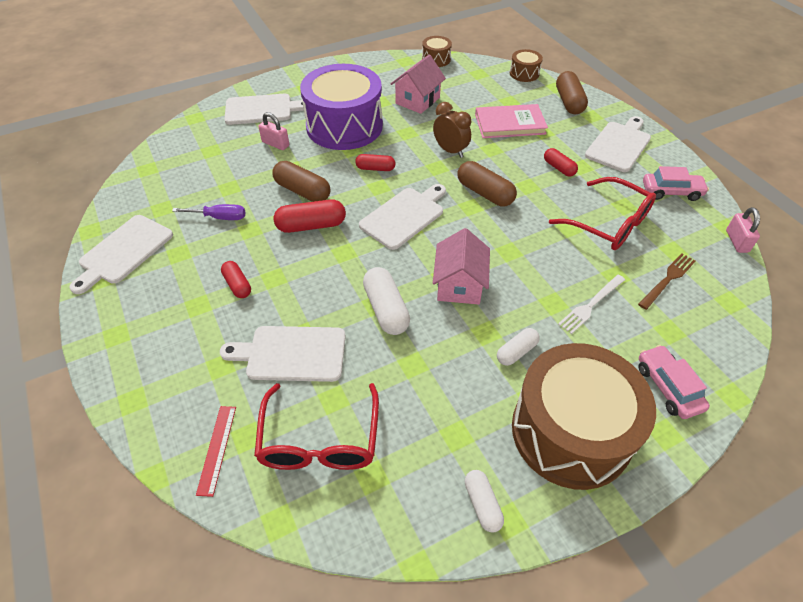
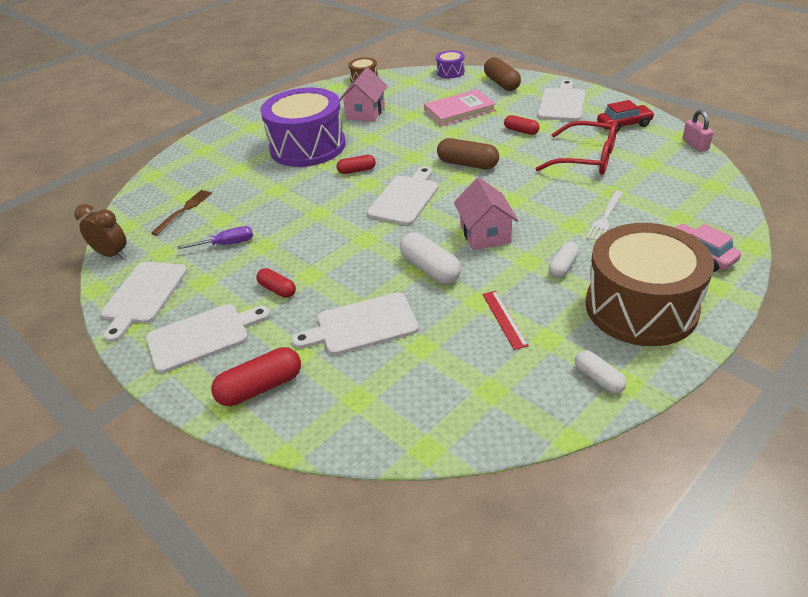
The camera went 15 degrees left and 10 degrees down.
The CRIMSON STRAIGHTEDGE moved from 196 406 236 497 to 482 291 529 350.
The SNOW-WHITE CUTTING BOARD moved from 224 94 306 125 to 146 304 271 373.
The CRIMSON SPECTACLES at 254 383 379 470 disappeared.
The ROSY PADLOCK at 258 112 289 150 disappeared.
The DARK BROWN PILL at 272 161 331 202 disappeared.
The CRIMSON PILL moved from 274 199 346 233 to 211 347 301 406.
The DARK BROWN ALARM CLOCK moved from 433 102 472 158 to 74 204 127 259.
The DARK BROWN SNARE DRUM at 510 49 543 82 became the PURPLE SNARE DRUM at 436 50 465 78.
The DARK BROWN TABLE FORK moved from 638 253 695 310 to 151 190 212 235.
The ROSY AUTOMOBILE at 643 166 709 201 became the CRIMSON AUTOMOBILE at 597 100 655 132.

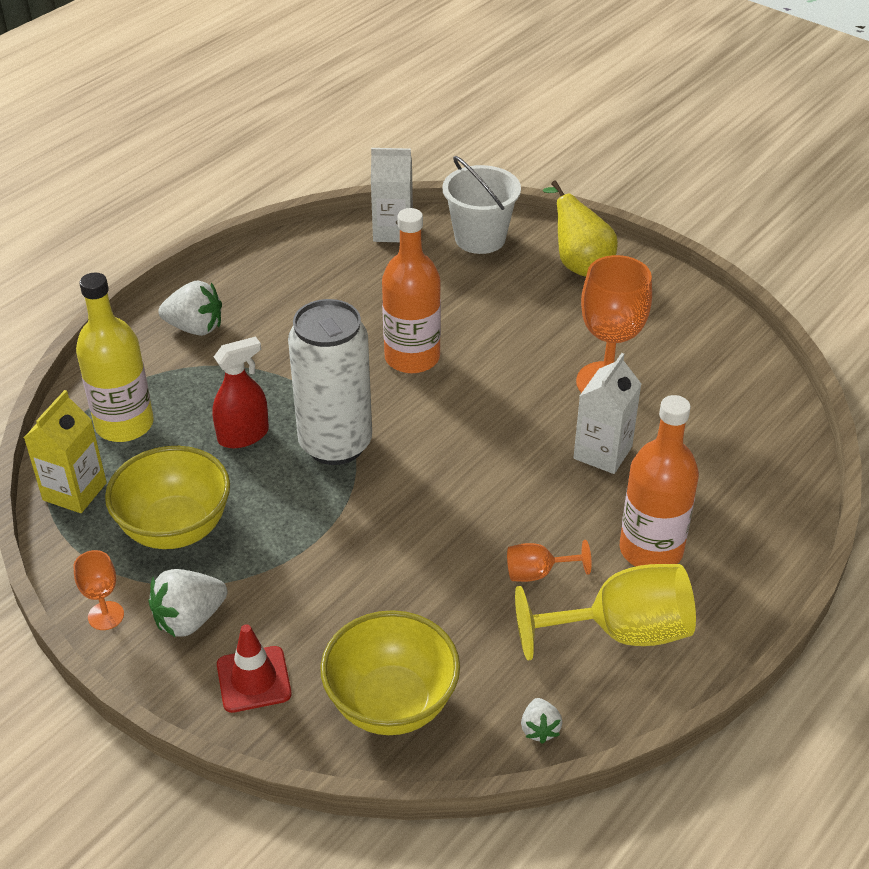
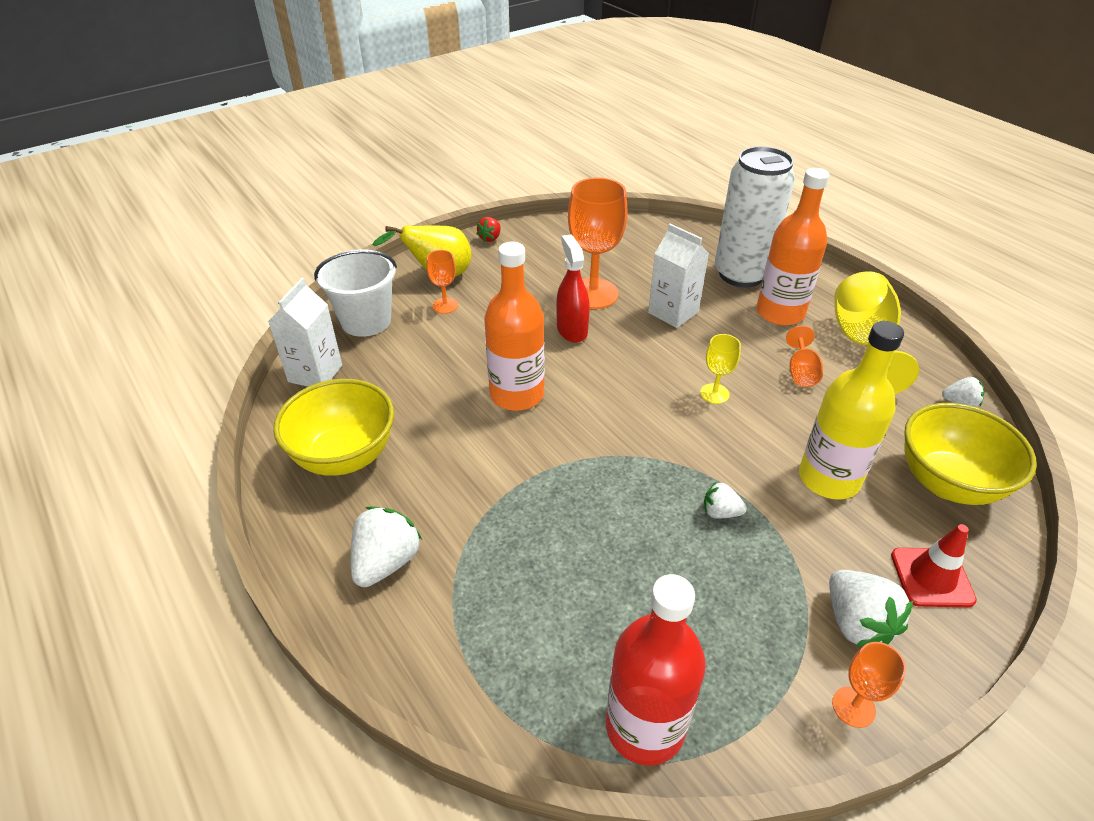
The camera went 75 degrees left and 0 degrees up.
The GOLDEN MILK CARTON at 24 390 107 513 was replaced by the CRIMSON DRINK BOTTLE at 606 574 706 765.
The GOLDEN DRINK BOTTLE moved from 76 273 154 442 to 799 321 904 500.
The GOLDEN SERVING BOWL moved from 105 446 230 549 to 273 379 394 476.
The CRIMSON SPRAY CLEANER moved from 212 336 269 448 to 556 235 590 343.
The SNOW-WHITE CAN moved from 288 299 372 465 to 715 146 795 287.
The ORANGE-COLOURED WINE GLASS at 426 250 458 314 appeared.
The CRIMSON BERRY at 476 217 501 242 appeared.
The GOLDEN WINE GLASS at 700 334 741 404 appeared.
The SNOW-WHITE BERRY at 704 481 747 519 appeared.

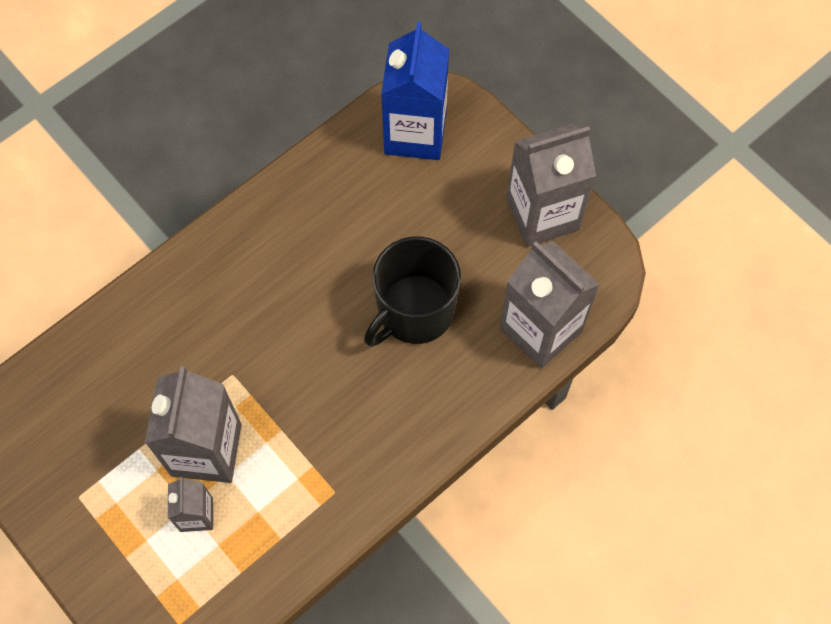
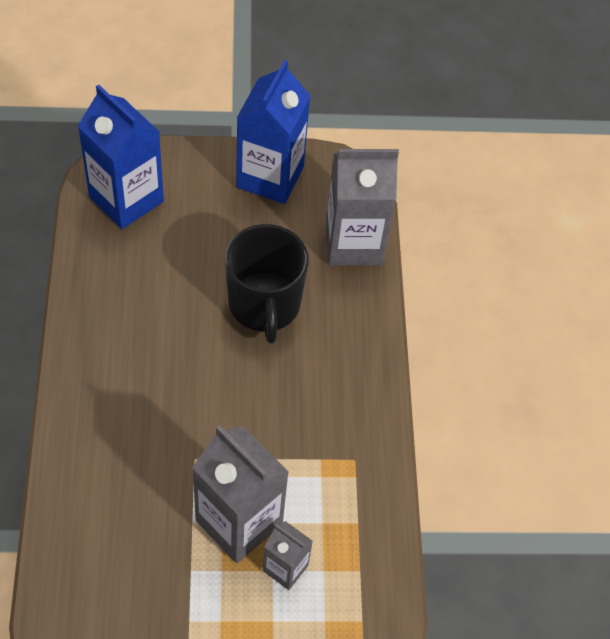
The camera went 55 degrees left and 10 degrees down.
The GRAY MILK CARTON at 506 124 596 247 became the BLUE MILK CARTON at 236 60 311 204.

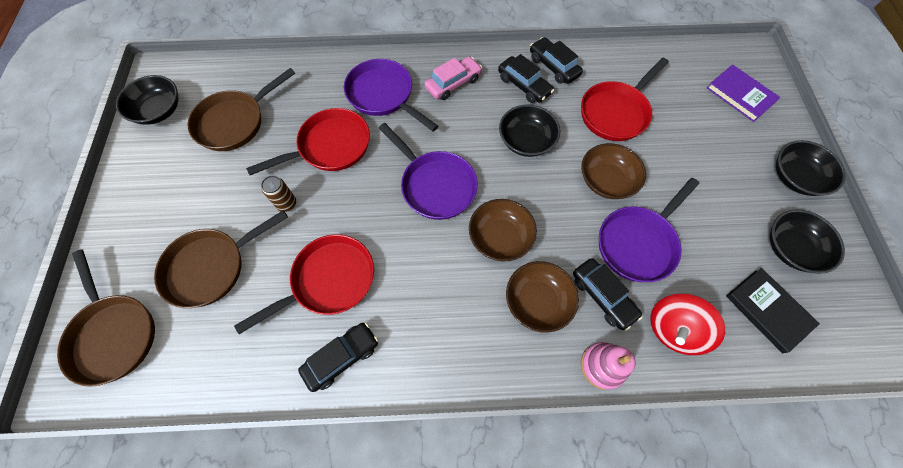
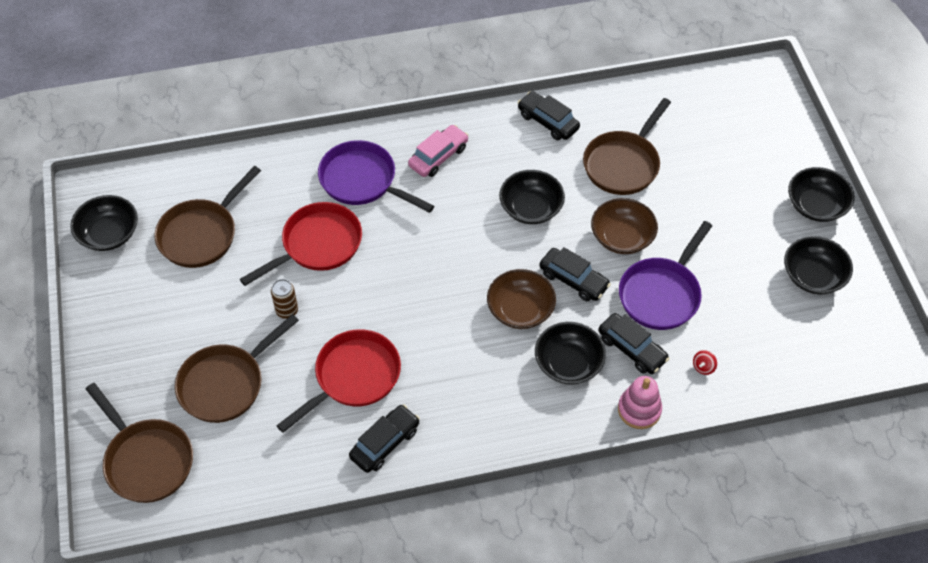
The camera went 10 degrees left and 10 degrees down.
The PURPLE PAN at 379 123 478 220 disappeared.
The JET-BLACK AUTOMOBILE moved from 498 54 554 103 to 540 247 611 301.
The DARK BROWN SERVING BOWL at 506 261 579 333 became the JET-BLACK SERVING BOWL at 535 322 606 385.
The CRIMSON PAN at 581 58 669 141 became the DARK BROWN PAN at 583 98 671 195.
The CRIMSON WHIRLIGIG at 650 294 725 355 changed to 0.41 times the size.
The PURPLE BOOK at 707 65 780 122 disappeared.
The JET-BLACK BOOK at 726 268 820 353 disappeared.

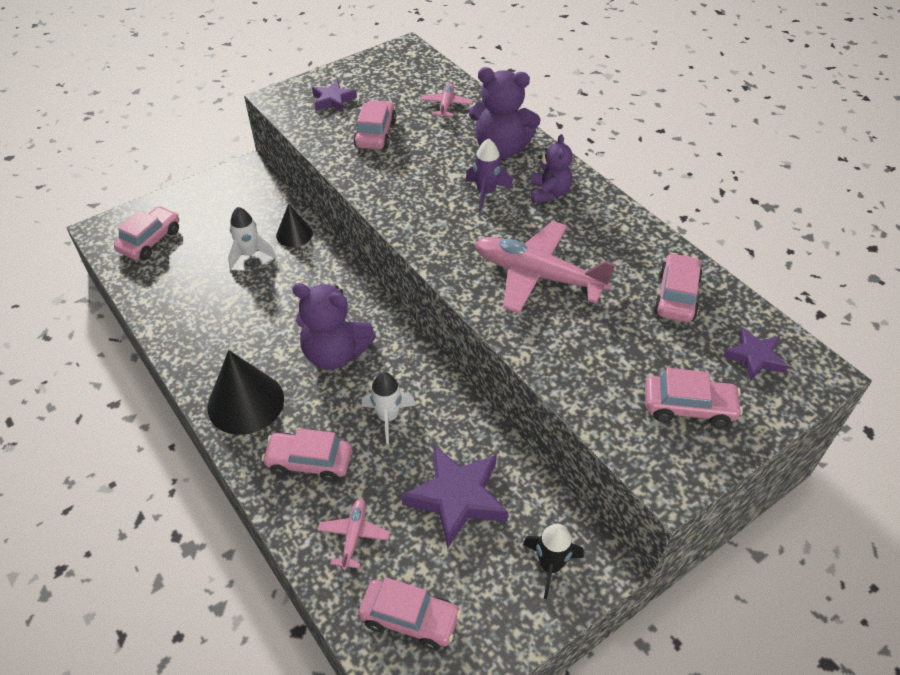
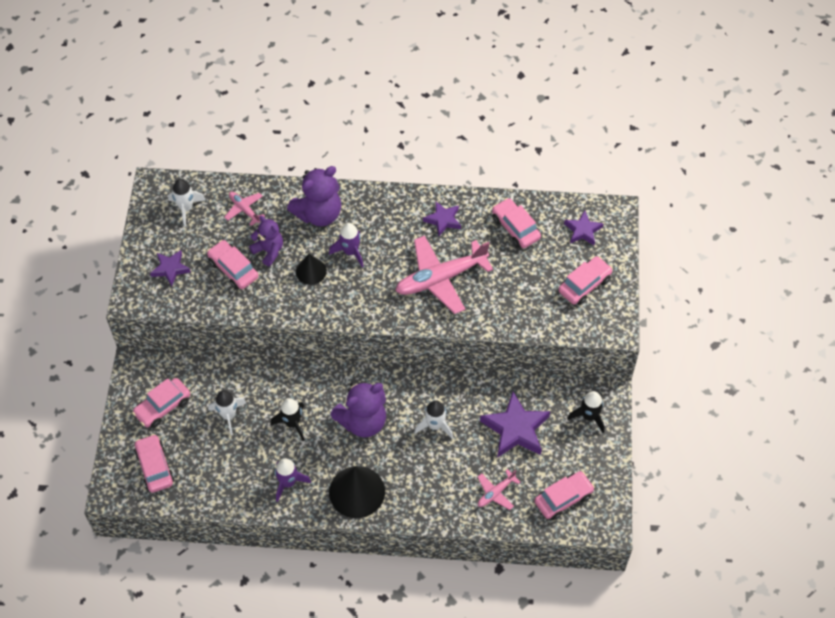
The camera went 50 degrees left and 10 degrees up.
The ROSY AUTOMOBILE moved from 261 428 352 482 to 132 378 190 428.
The JET-BLACK SOLID CONE moved from 276 204 313 247 to 296 254 327 285.
The ROSY AEROPLANE at 318 498 390 570 turned 90 degrees counterclockwise.
The PURPLE TEDDY BEAR moved from 531 134 573 203 to 249 216 283 266.
The SNOW-WHITE SPACESHIP at 168 179 206 227 appeared.
The JET-BLACK SPACESHIP at 271 398 305 441 appeared.
The PURPLE SPACESHIP at 275 459 311 502 appeared.
The PURPLE STAR at 423 201 461 236 appeared.

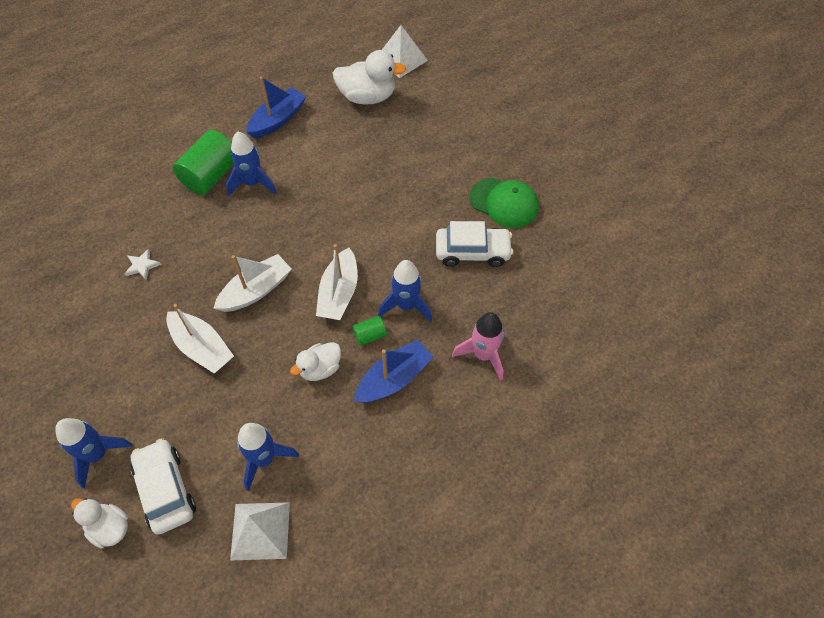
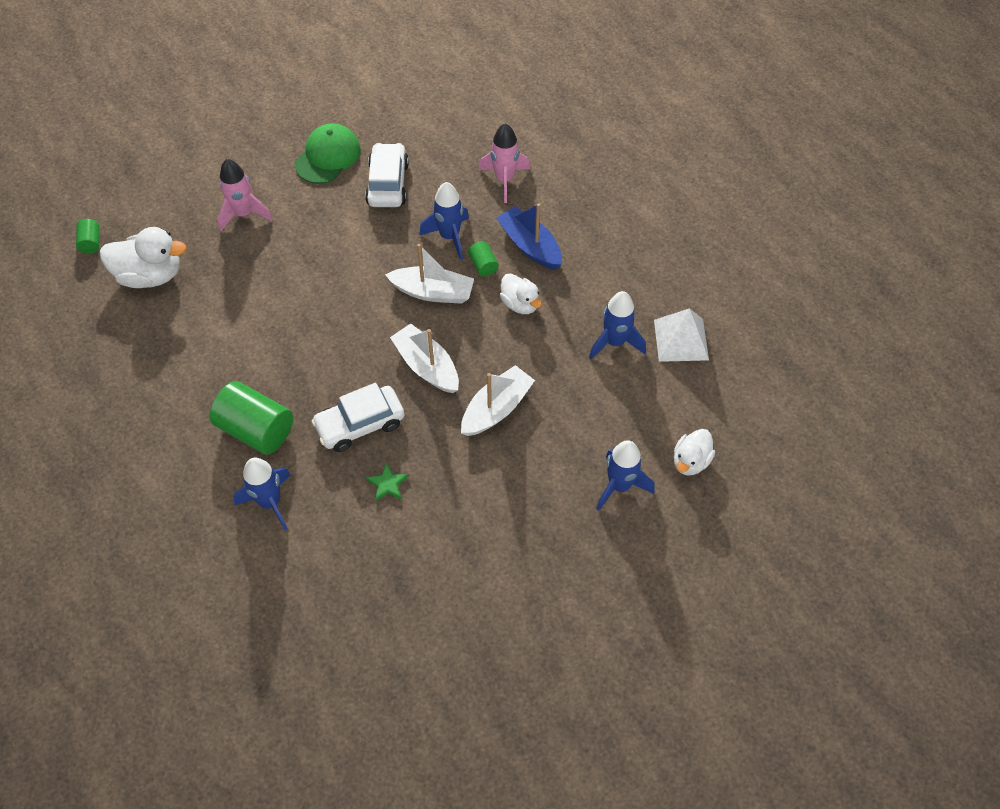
The camera went 90 degrees left and 0 degrees up.
The SNOW-WHITE STAR at 125 249 161 280 became the GREEN STAR at 366 463 408 501.
The SNOW-WHITE AUTOMOBILE moved from 131 438 196 535 to 311 383 404 452.
The BLUE SPACESHIP moved from 226 132 277 196 to 234 458 291 531.
The BLUE BOAT at 246 77 307 138 disappeared.
The SNOW-WHITE RUBBER DUCK at 333 50 406 105 turned 90 degrees clockwise.
The SNOW-WHITE SOLID PYRAMID at 382 25 428 78 was replaced by the GREEN CYLINDER at 76 219 99 254.
The ROSY SPACESHIP at 217 159 273 231 appeared.

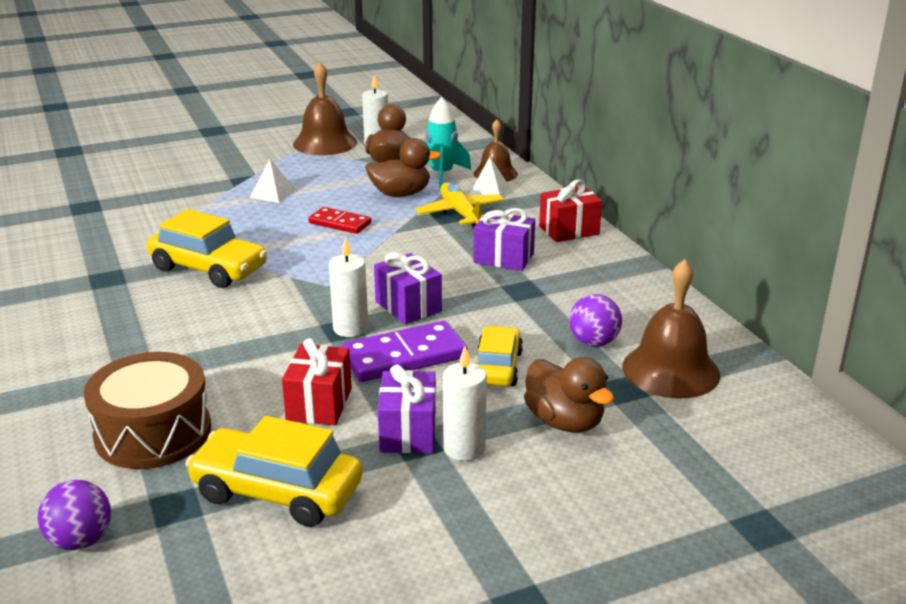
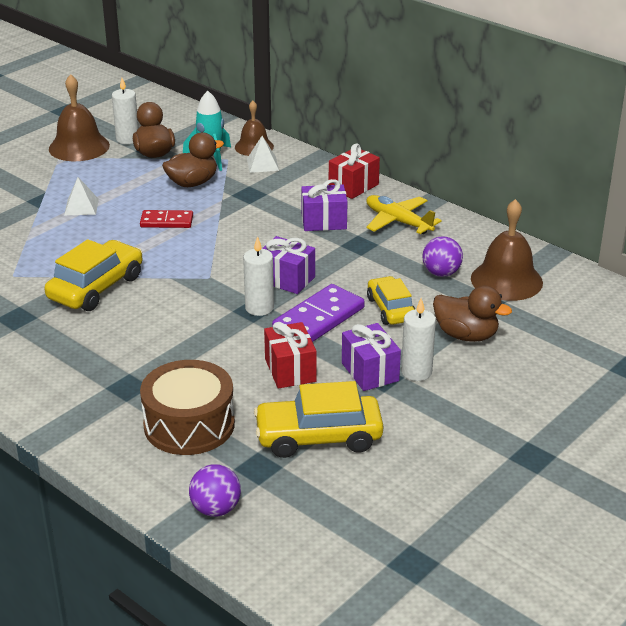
The camera went 25 degrees left and 5 degrees up.
The GOLDEN AUTOMOBILE at 147 209 267 288 turned 60 degrees counterclockwise.
The GOLDEN AEROPLANE moved from 416 182 504 229 to 366 195 442 234.

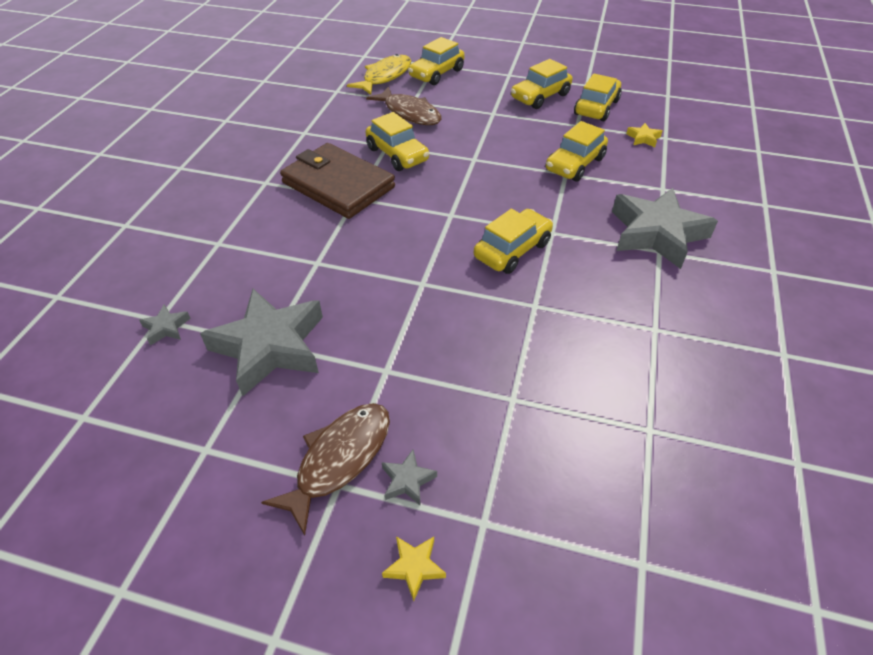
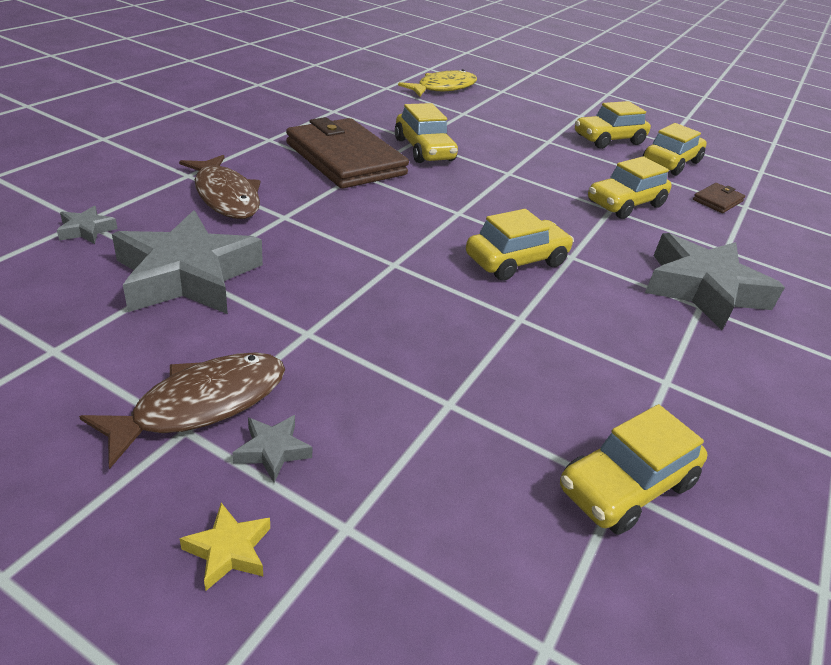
The camera went 10 degrees right and 10 degrees down.
The DARK BROWN FISH FIGURE moved from 366 86 442 125 to 179 155 260 219.
The GOLDEN AUTOMOBILE moved from 408 37 465 85 to 560 404 708 535.
The GOLDEN STAR at 626 123 662 147 was replaced by the DARK BROWN WALLET at 693 183 745 213.

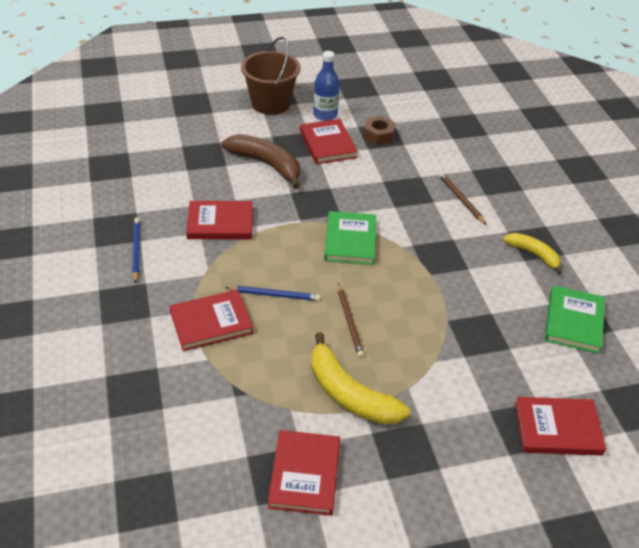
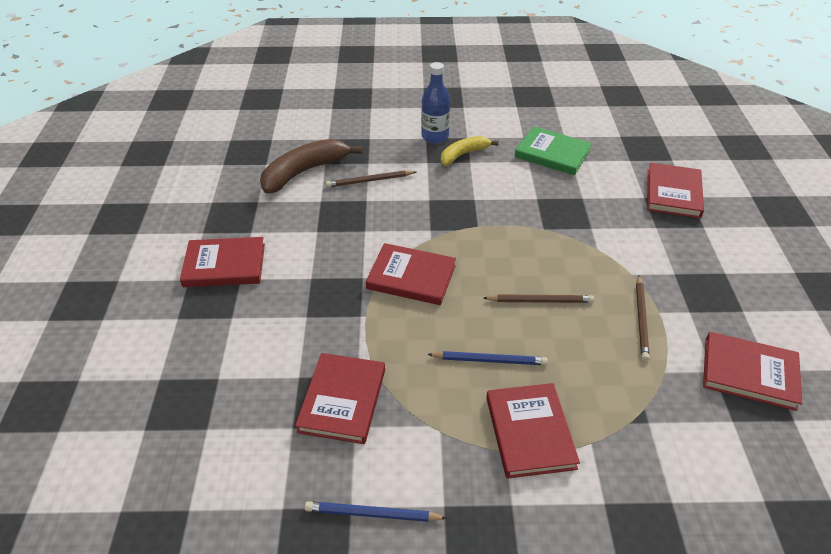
The camera went 75 degrees left and 0 degrees up.
The DARK BROWN BANANA FRUIT moved from 222 134 300 189 to 260 139 363 194.
The BLUE WOODEN PENCIL at 225 286 321 301 turned 75 degrees clockwise.
The DARK BROWN PAIL at 241 37 301 115 disappeared.
The GOLDEN BANANA FRUIT at 311 332 410 425 was replaced by the DARK BROWN WOODEN PENCIL at 636 276 650 361.
The BLUE DRINK BOTTLE moved from 313 51 340 121 to 421 62 450 143.
The GREEN BOOK at 324 211 376 265 became the CRIMSON BOOK at 366 243 456 305.
The DARK BROWN HEXAGON NUT at 363 116 396 145 disappeared.

